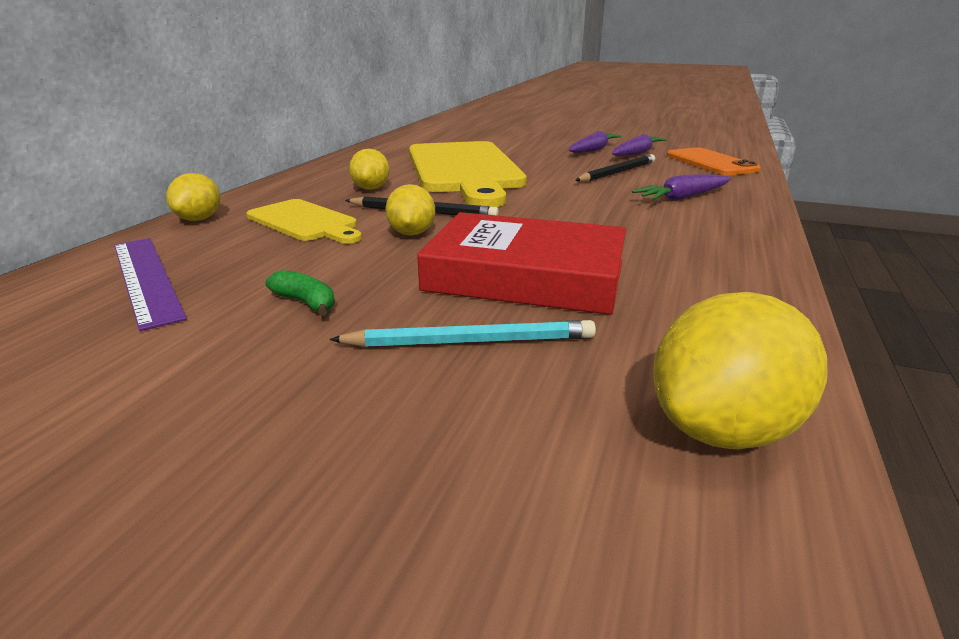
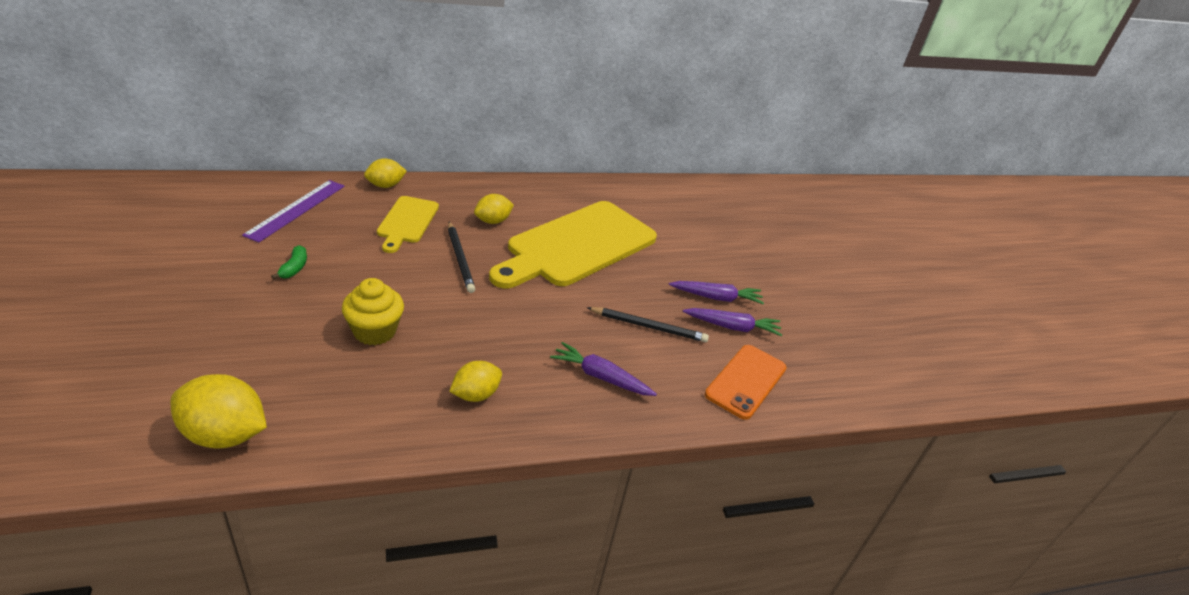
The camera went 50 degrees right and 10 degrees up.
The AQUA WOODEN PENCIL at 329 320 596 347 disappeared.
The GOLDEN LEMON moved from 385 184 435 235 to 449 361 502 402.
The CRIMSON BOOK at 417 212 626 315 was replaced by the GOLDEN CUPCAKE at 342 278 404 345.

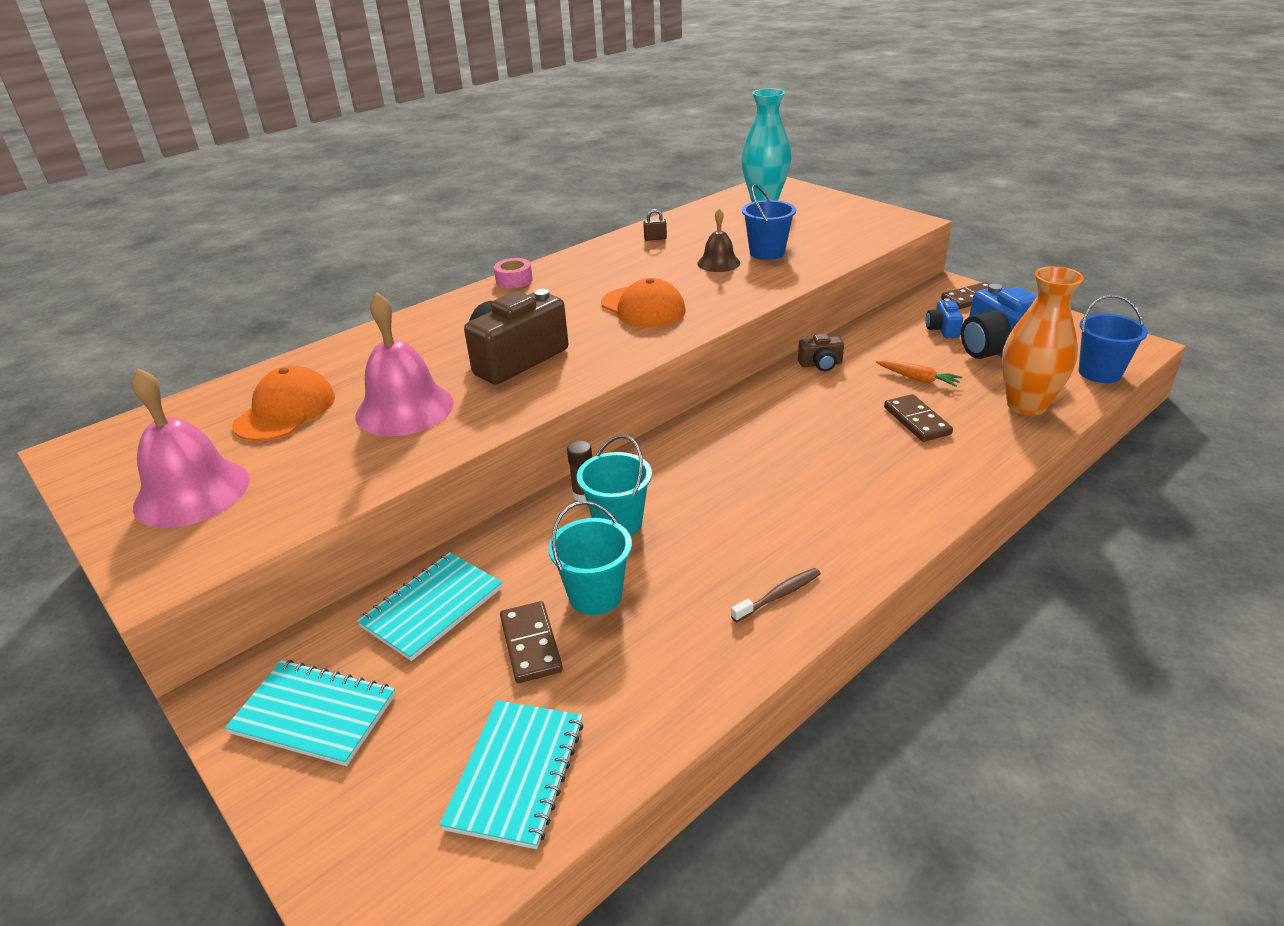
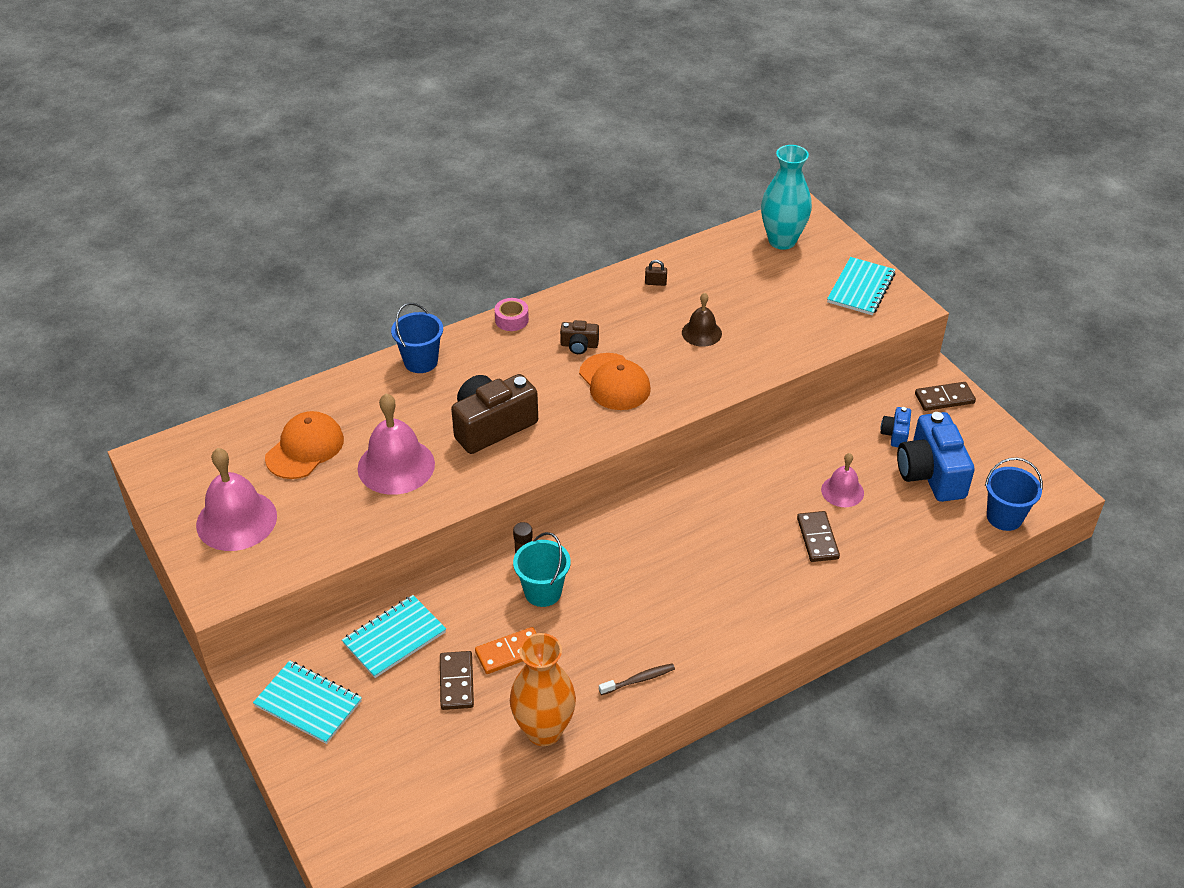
The camera went 10 degrees right and 10 degrees up.
The AQUA EXERCISE BOOK moved from 439 700 584 849 to 827 257 895 315.
The AQUA PAIL at 548 501 632 615 was replaced by the ORANGE-COLOURED DOMINO at 475 627 537 674.
The BLUE PAIL moved from 742 185 796 260 to 391 303 443 373.
The DARK BROWN CAMERA moved from 798 334 844 371 to 560 320 599 354.
The ORANGE-COLOURED CARROT at 876 360 962 387 was replaced by the ROSY HAND BELL at 821 453 864 507.
The ORANGE-COLOURED TALL VASE moved from 1002 266 1084 416 to 510 633 576 746.

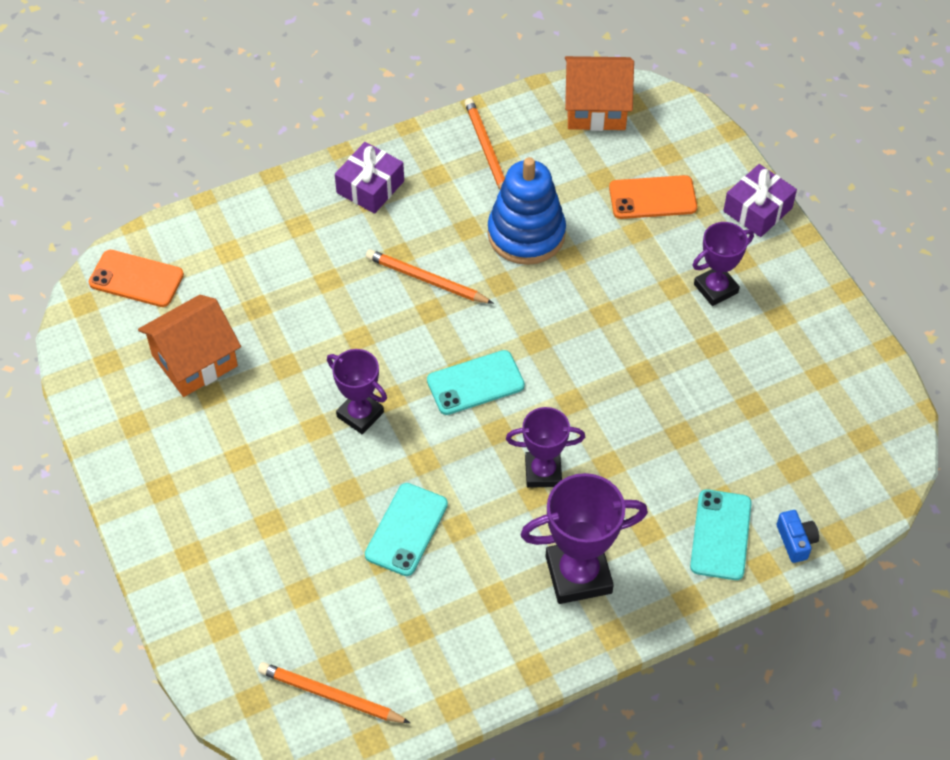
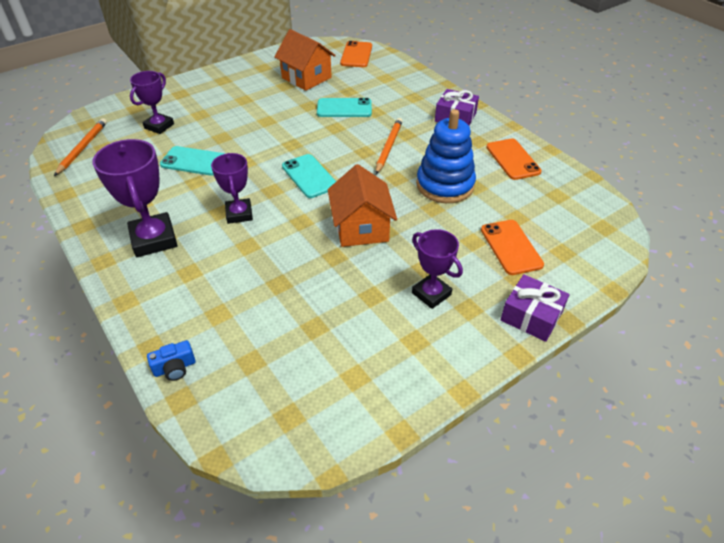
The camera went 80 degrees right and 10 degrees down.
The PURPLE PRIZE CUP moved from 327 349 387 434 to 130 71 174 134.
The ORANGE-COLOURED WOODEN PENCIL at 465 98 505 189 was replaced by the ORANGE-COLOURED MOBILE PHONE at 486 138 542 180.
The ORANGE-COLOURED COTTAGE moved from 565 56 634 131 to 328 164 397 247.
The AQUA MOBILE PHONE moved from 690 489 752 580 to 317 98 372 117.

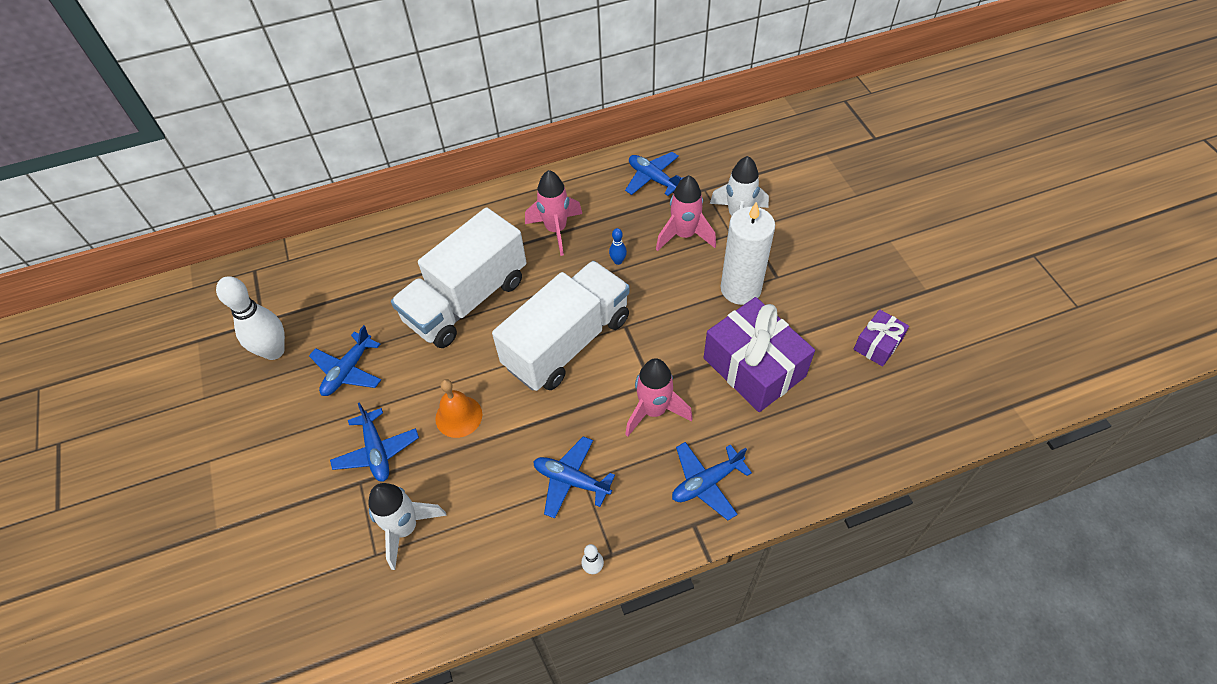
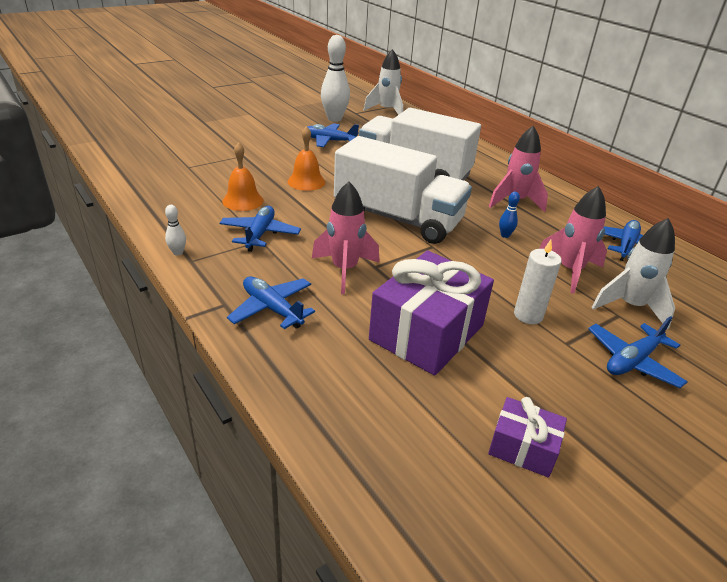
The camera went 70 degrees right and 20 degrees down.
The BLUE AEROPLANE moved from 330 402 419 482 to 588 316 687 388.
The SNOW-WHITE SPACESHIP moved from 368 483 447 570 to 363 49 403 115.
The SNOW-WHITE WAX CANDLE at 721 202 775 305 changed to 0.60 times the size.
The ORANGE-COLOURED HAND BELL at 222 142 264 211 appeared.

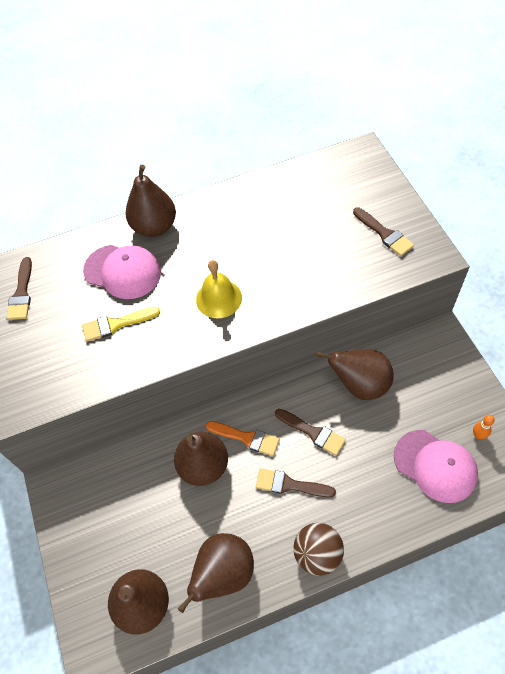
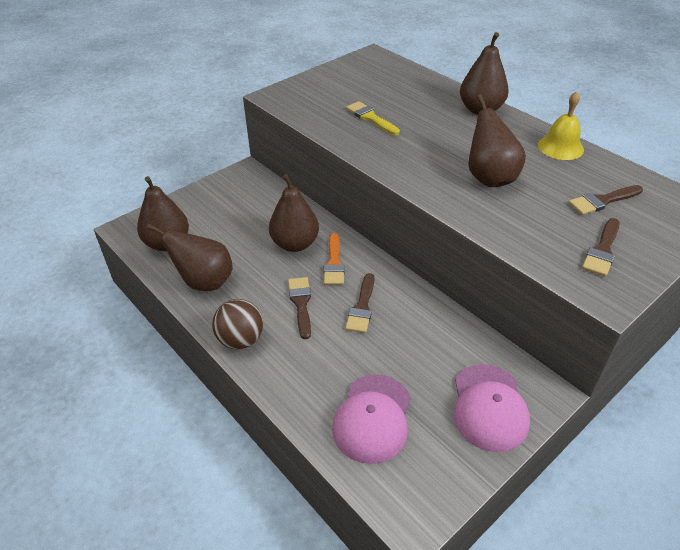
The camera went 65 degrees right and 15 degrees down.
The DARK BROWN PAINT BRUSH moved from 7 257 32 320 to 569 185 643 215.
The ROSY BASEBALL CAP moved from 83 245 161 299 to 454 364 530 452.
The GOLDEN HAND BELL moved from 196 260 242 318 to 538 91 584 160.
The DARK BROWN PEAR moved from 316 350 394 400 to 469 94 526 187.
The ORANGE-COLOURED BOWLING PIN at 473 415 495 439 disappeared.

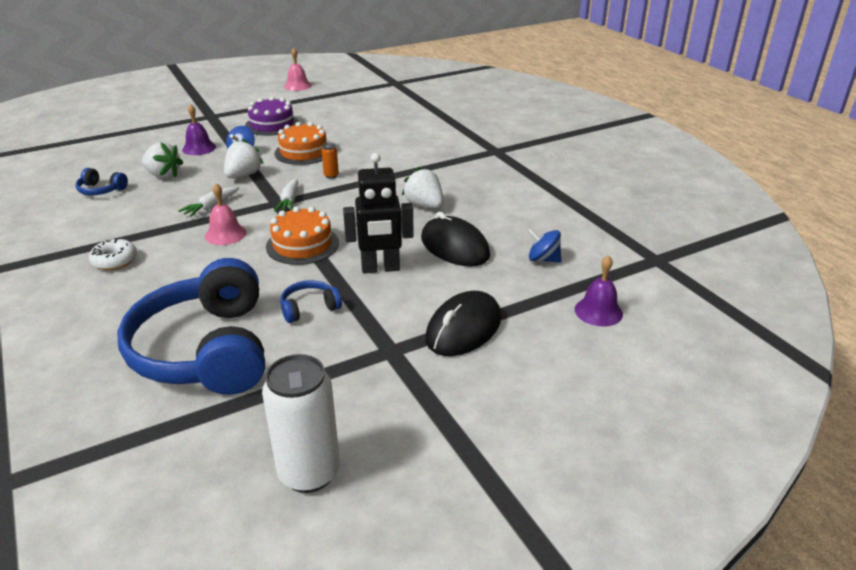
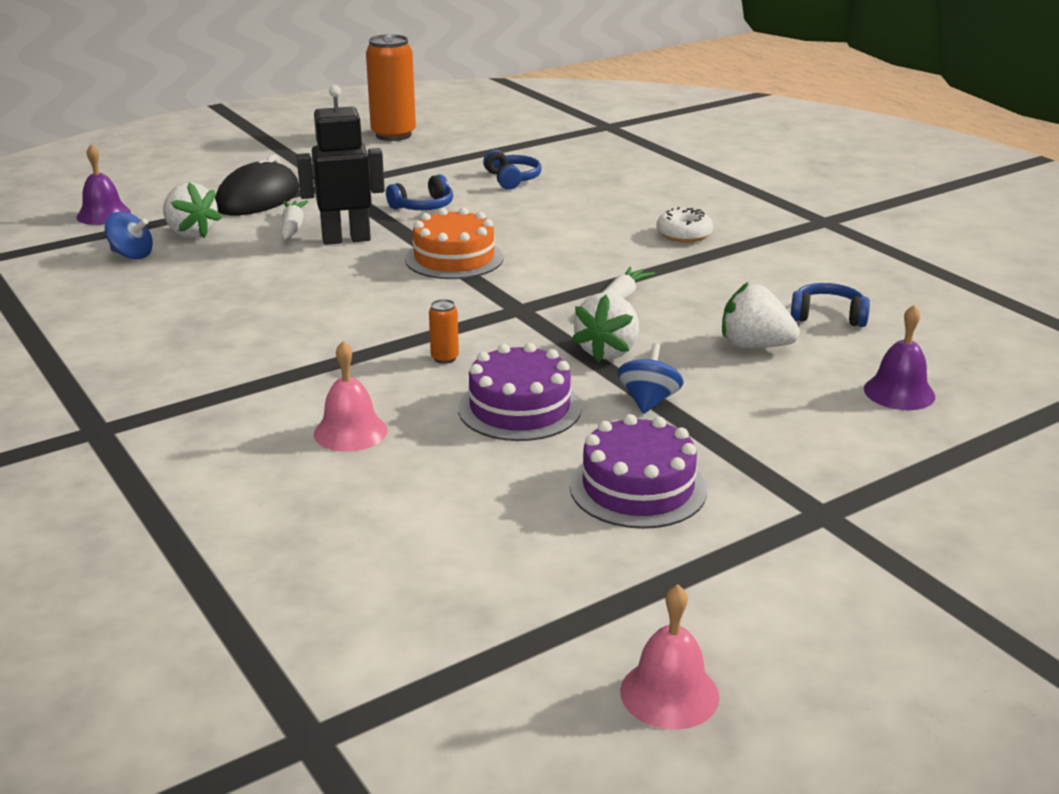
The camera went 175 degrees right and 5 degrees down.
The BLUE OVER-EAR HEADPHONES at 117 258 265 395 changed to 0.40 times the size.
The PURPLE HAND BELL moved from 182 104 216 155 to 864 305 935 410.
The ROSY HAND BELL moved from 205 183 246 245 to 314 341 387 452.
The SNOW-WHITE CAN at 262 354 340 493 became the ORANGE-COLOURED CAN at 366 34 416 141.
The SNOW-WHITE CARROT moved from 274 178 298 211 to 281 200 308 239.
The ORANGE-COLOURED LAYER CAKE at 275 122 327 165 became the PURPLE LAYER CAKE at 458 343 582 441.
The SNOW-WHITE BERRY moved from 402 167 444 208 to 163 182 222 238.
The JET-BLACK MOUSE at 421 212 490 266 disappeared.

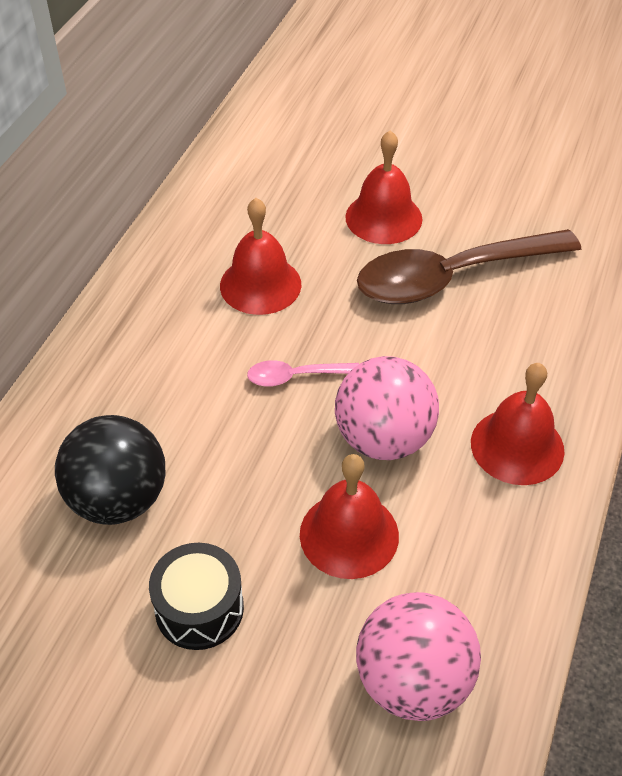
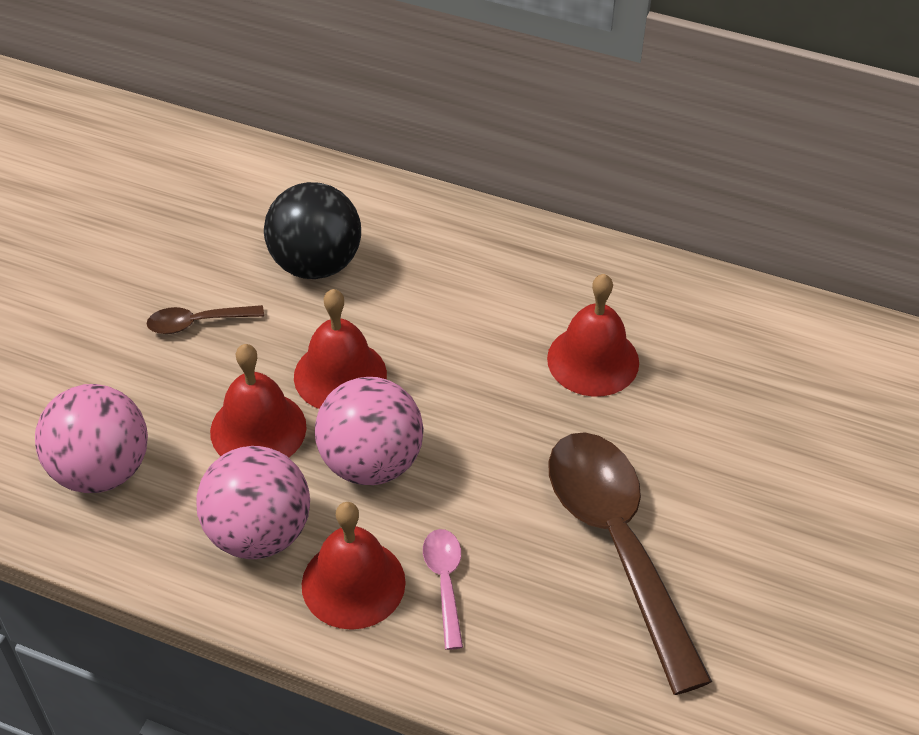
The camera went 90 degrees right and 0 degrees up.
The JET-BLACK SNARE DRUM at 149 543 244 650 was replaced by the DARK BROWN TABLESPOON at 147 305 264 334.
The ROSY TABLESPOON moved from 247 360 359 387 to 423 529 463 650.
The CRIMSON HAND BELL moved from 345 130 422 244 to 294 289 387 409.
The ROSY BALL at 196 446 310 559 appeared.

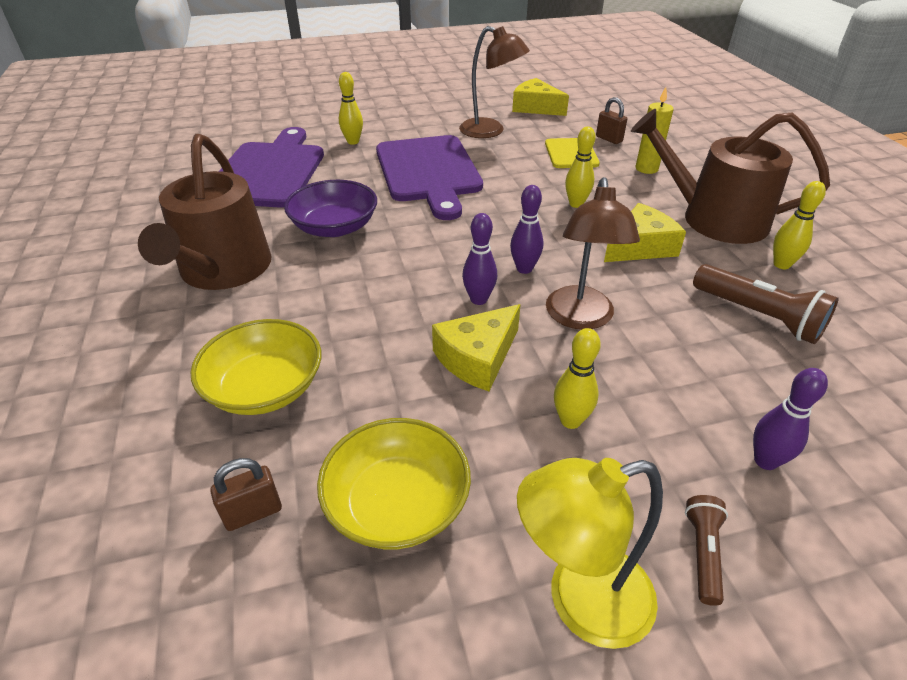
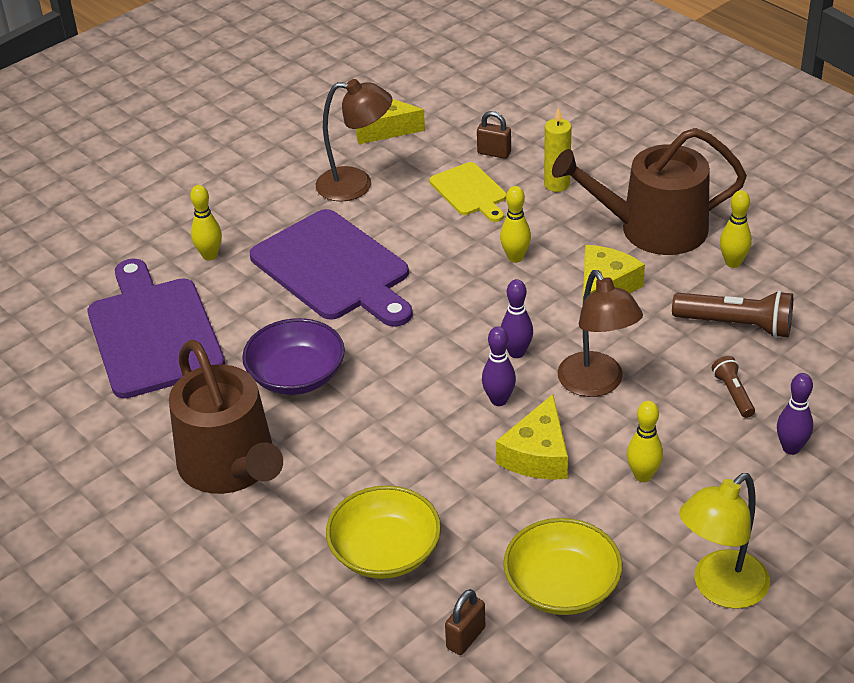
The camera went 25 degrees left and 0 degrees up.
The DARK BROWN FLASHLIGHT moved from 685 495 728 606 to 712 356 755 418.

